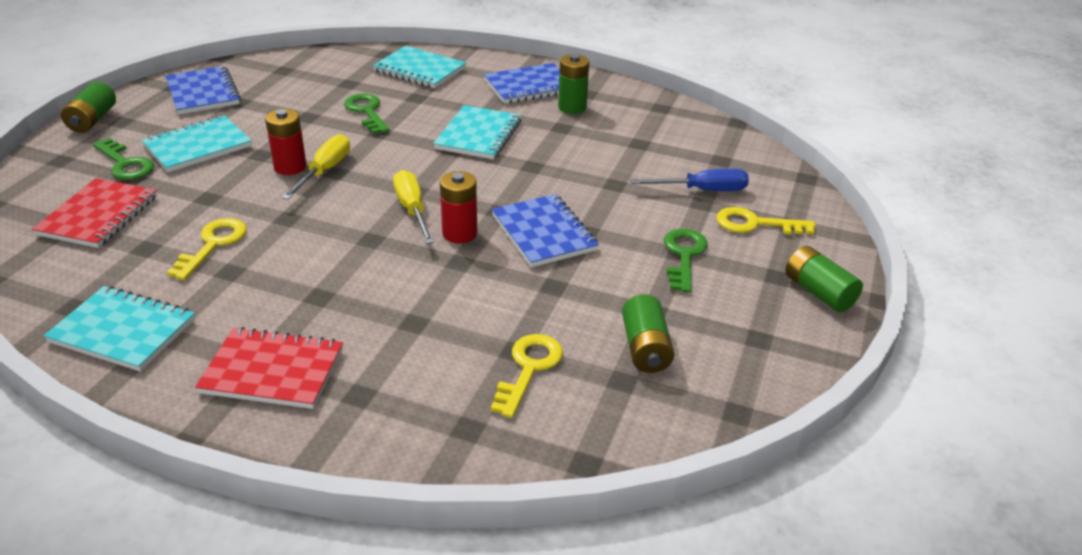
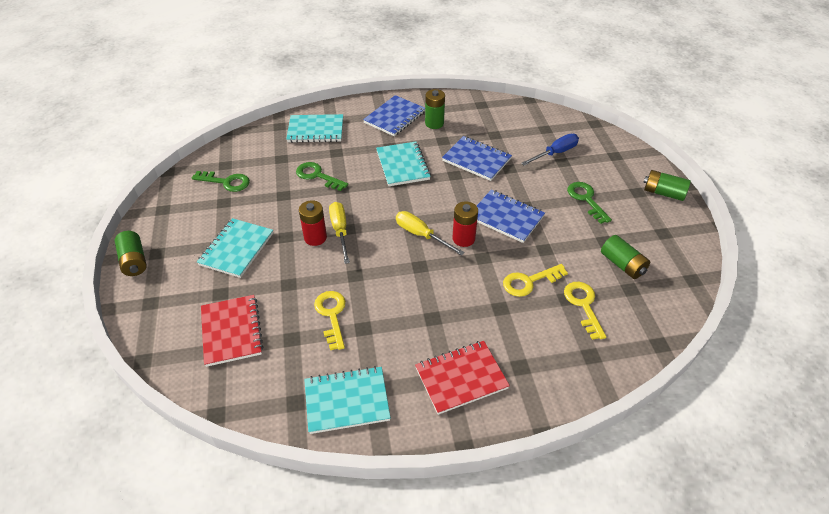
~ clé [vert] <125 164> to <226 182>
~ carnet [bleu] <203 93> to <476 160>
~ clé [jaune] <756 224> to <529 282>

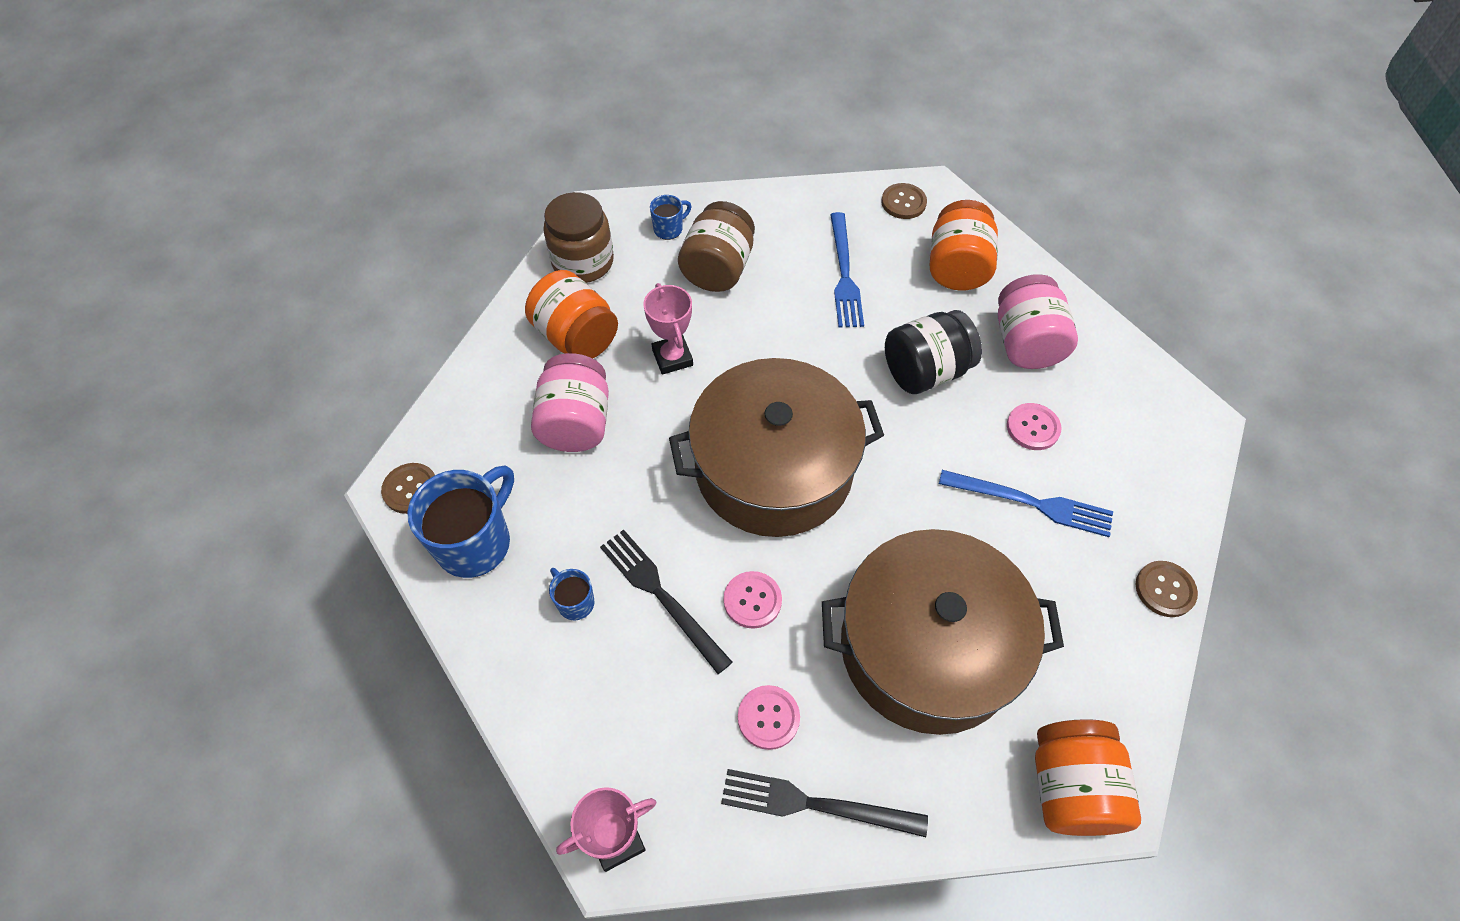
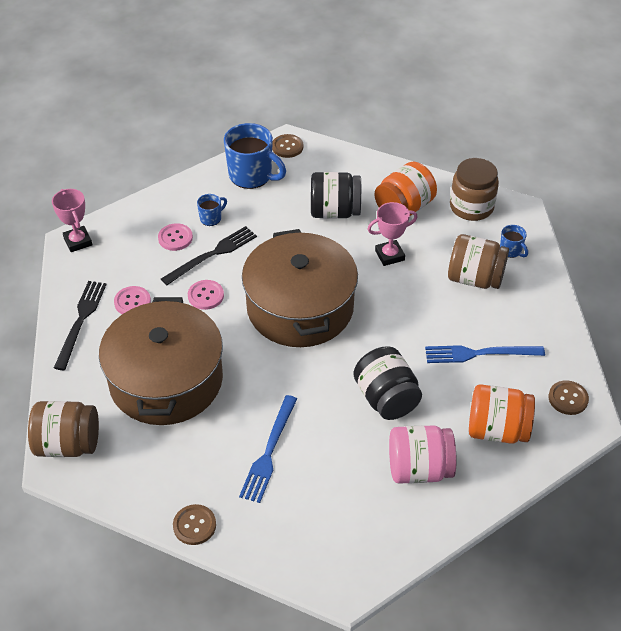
~ bouton [rose] <1033 428> to <175 238>
~ bocal [rose] <576 423> to bocal [noir] <334 211>
~ bocal [orange] <1070 787> to bocal [marron] <68 444>

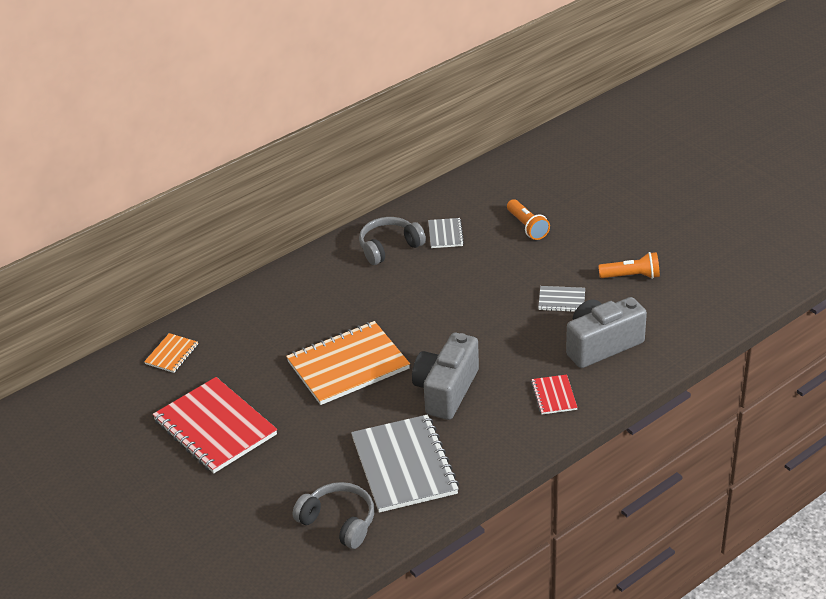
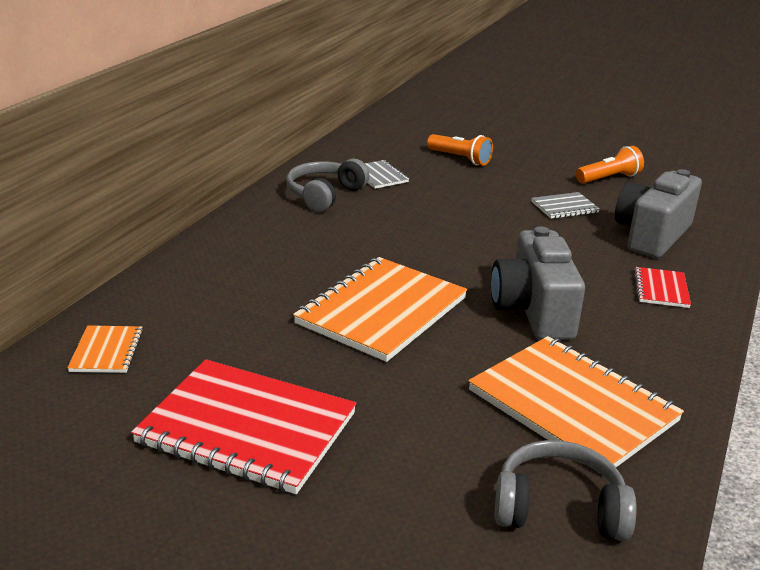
~ carnet [gris] <404 465> to carnet [orange] <572 406>
~ carnet [rouge] <554 396> = <661 289> 45 degrees clockwise

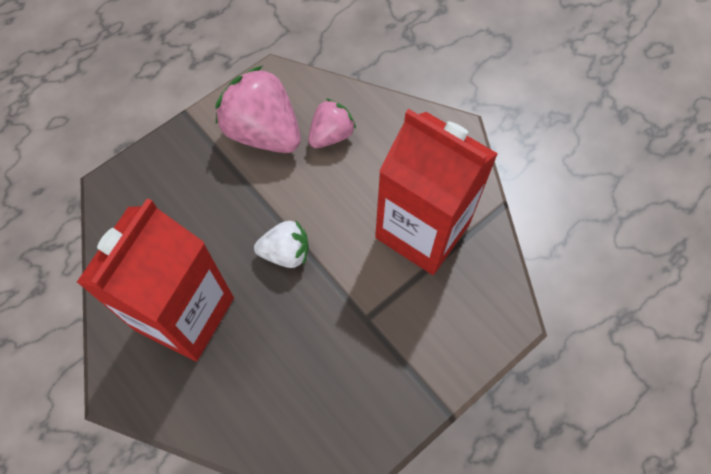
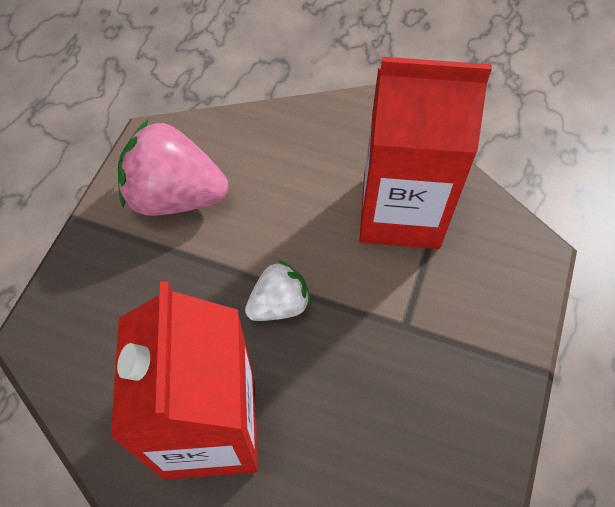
- fraise [rose] <331 135>

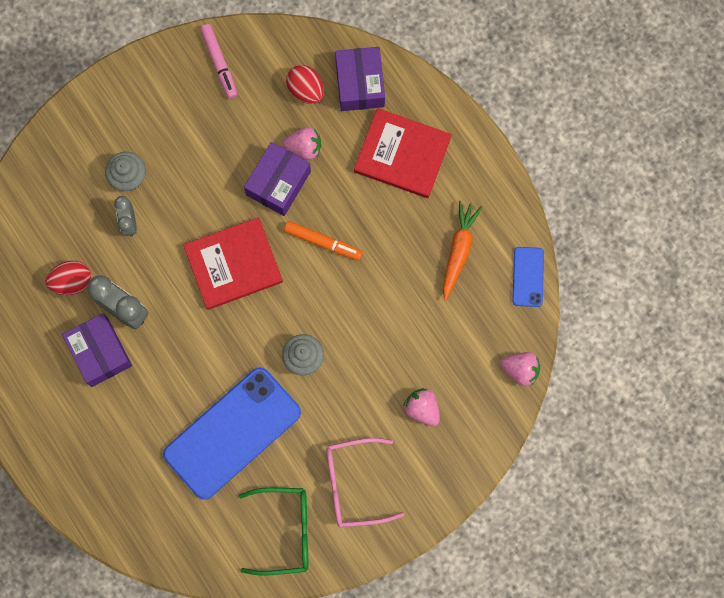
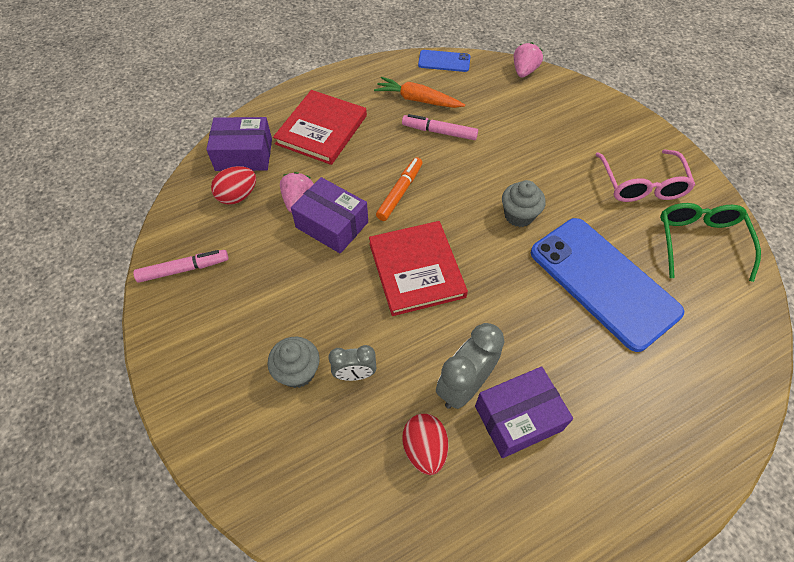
- fraise [rose] <422 408>
+ feutre [rose] <439 132>

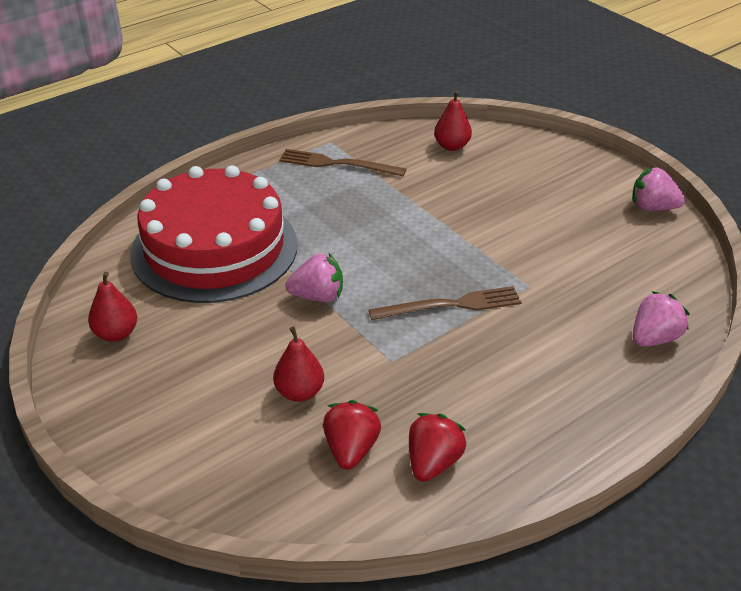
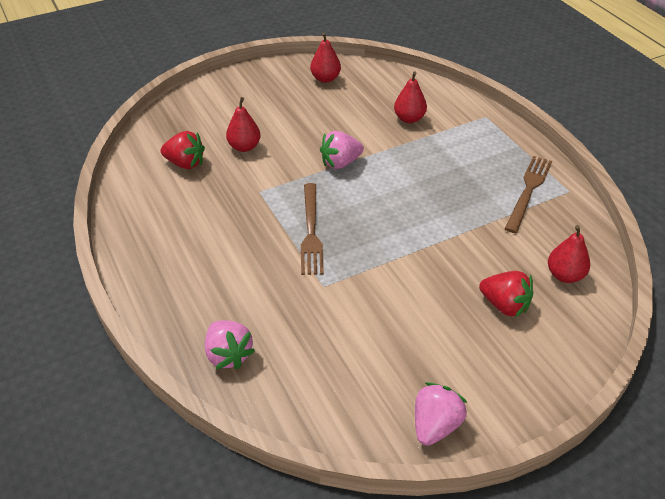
~ fraise [rouge] <433 463> to <504 305>
~ gâteau [rouge] <214 248> to poire [rouge] <409 118>
~ fraise [rose] <317 296> = <340 163> 60 degrees clockwise

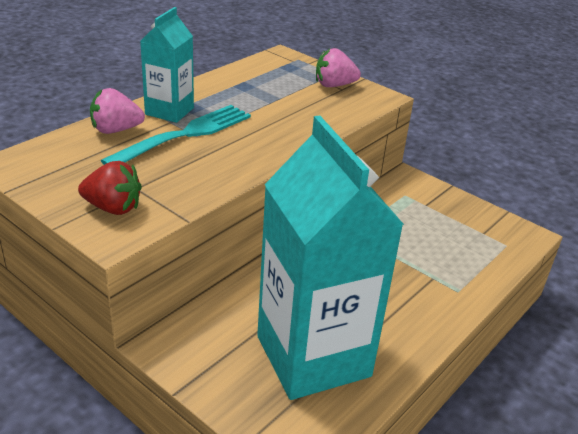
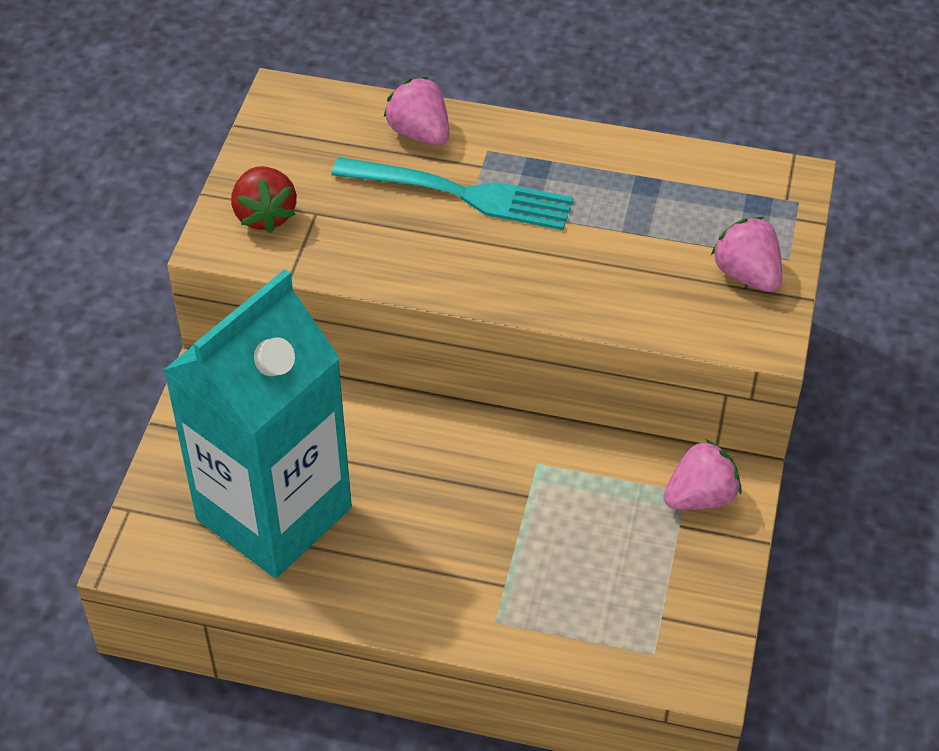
- brique de lait [turquoise] <169 111>
+ fraise [rose] <700 497>

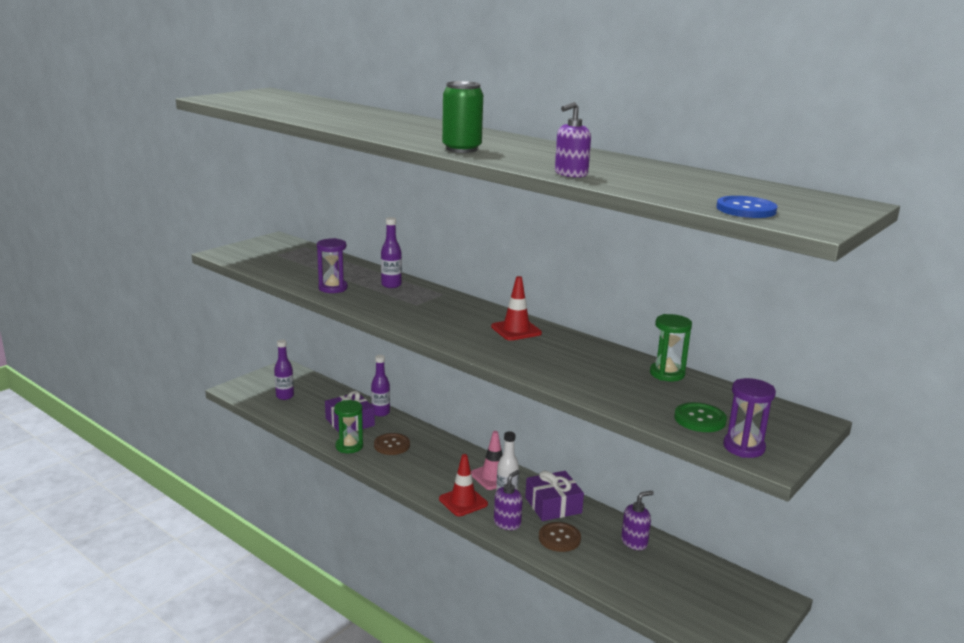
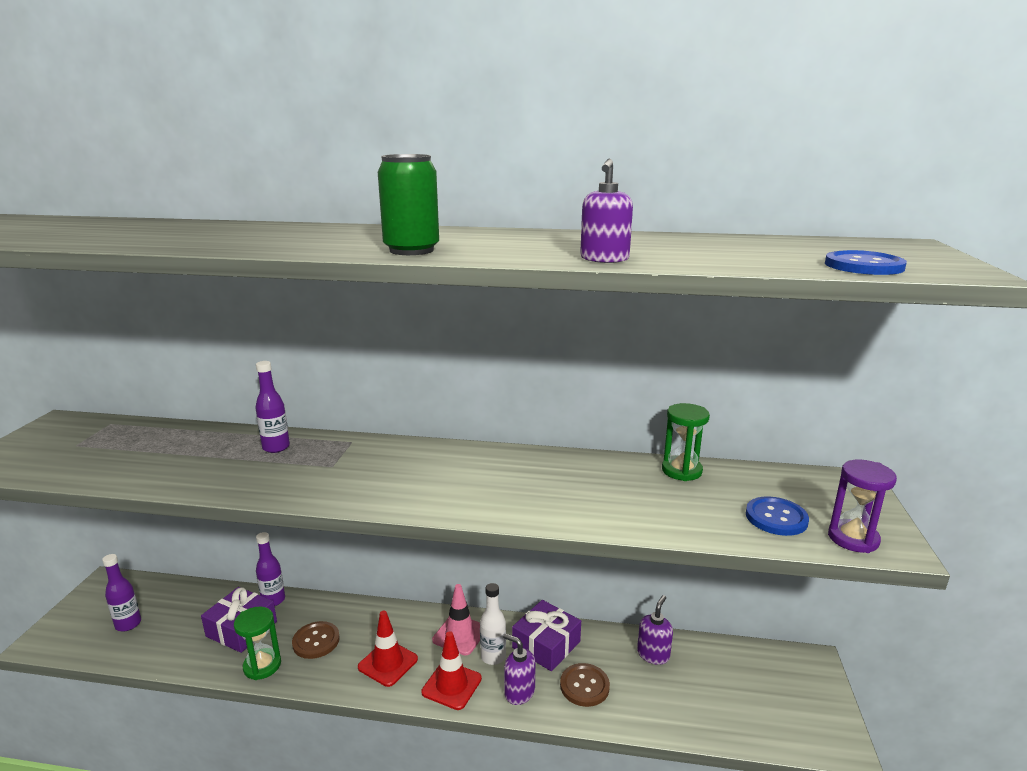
- sablier [violet] <333 288>
~ cône de chantier [rouge] <516 330> to <388 663>
~ bouton [vert] <700 419> to bouton [bleu] <776 518>
~ distributeur de savon [violet] <507 523> = <519 692> 60 degrees counterclockwise

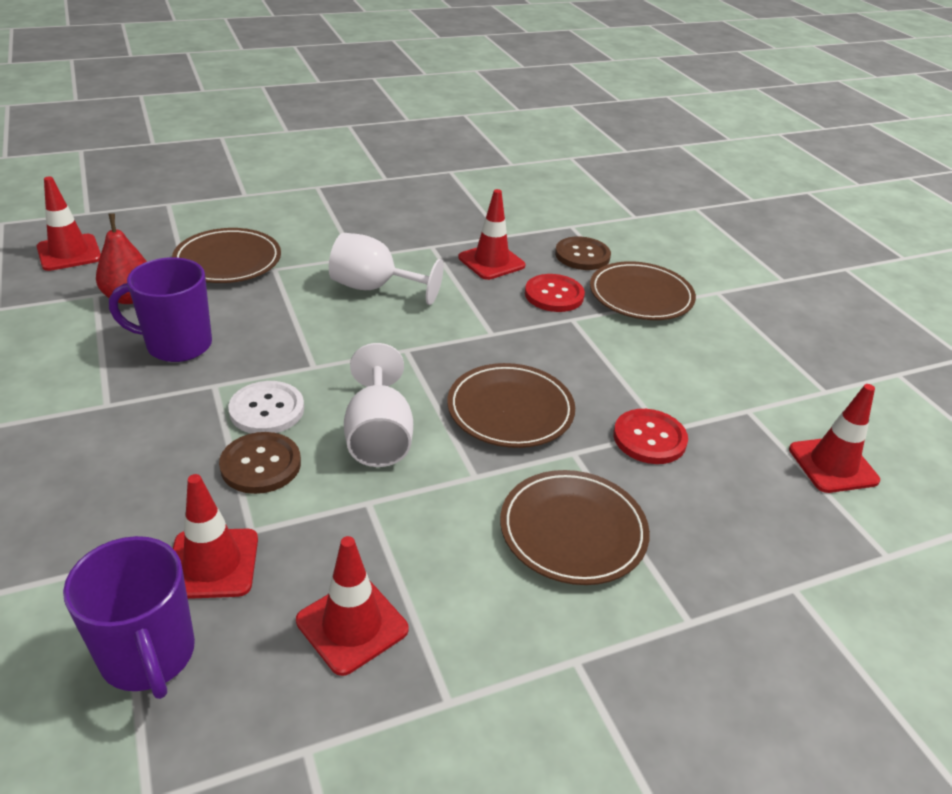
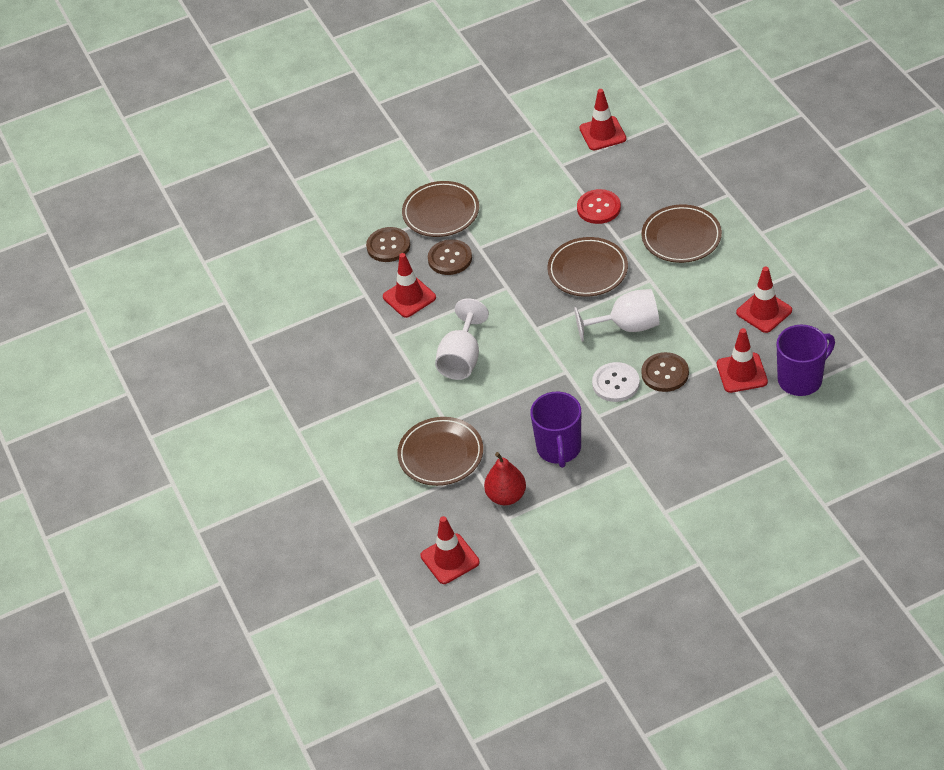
~ bouton [rouge] <554 295> to bouton [marron] <450 258>

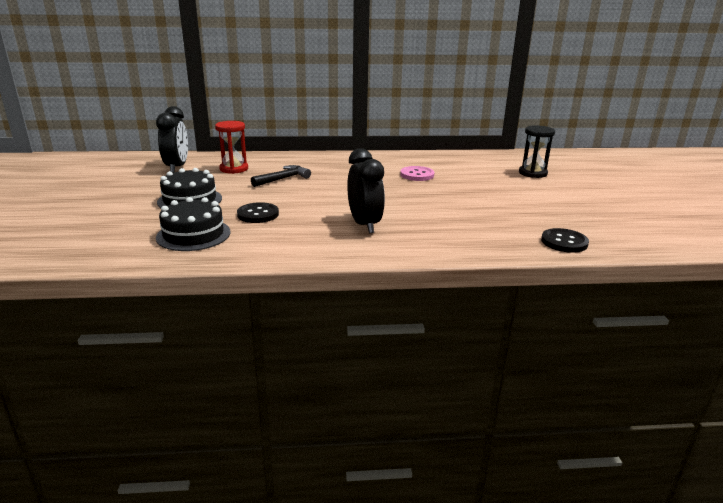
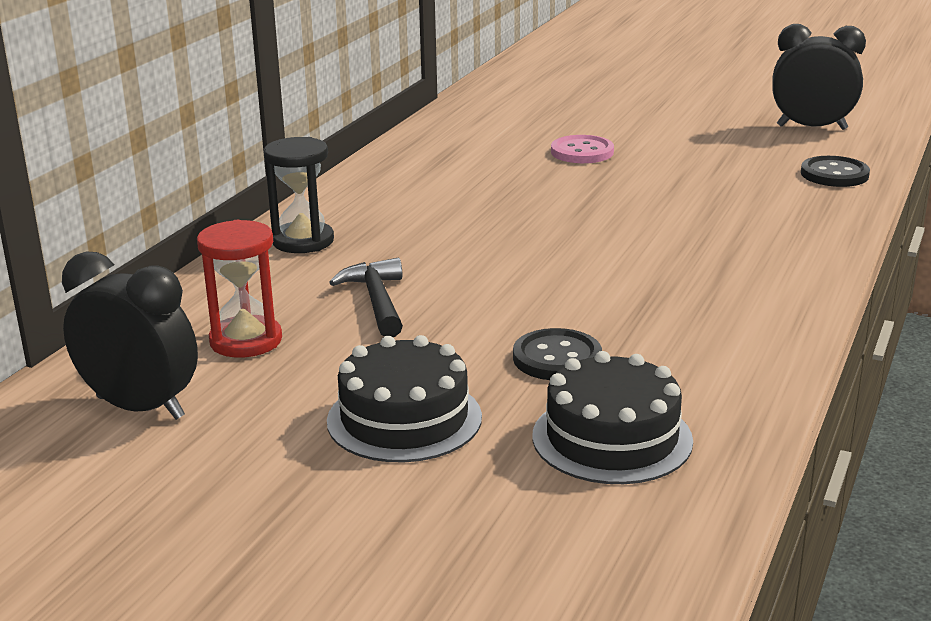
~ réveil [noir] <364 224> to <811 127>
~ bouton [rose] <417 175> to <582 152>
~ sablier [noir] <532 173> to <303 241>

